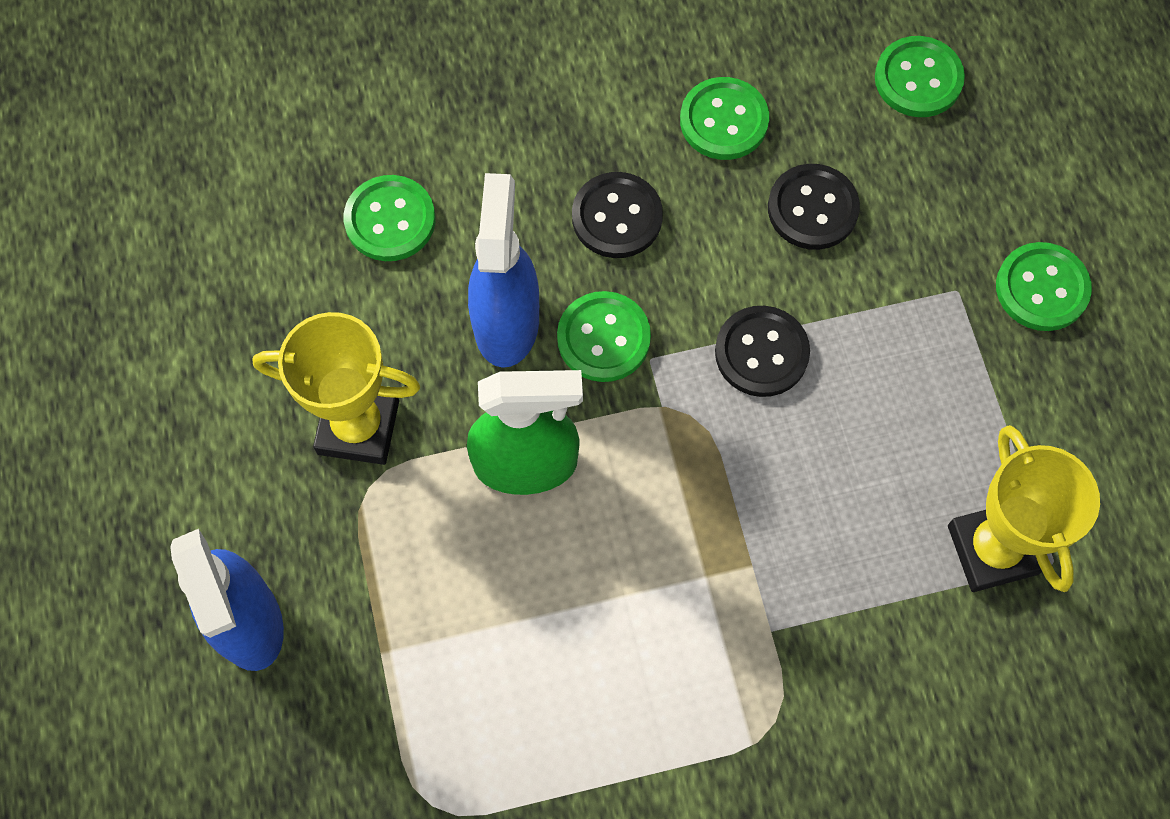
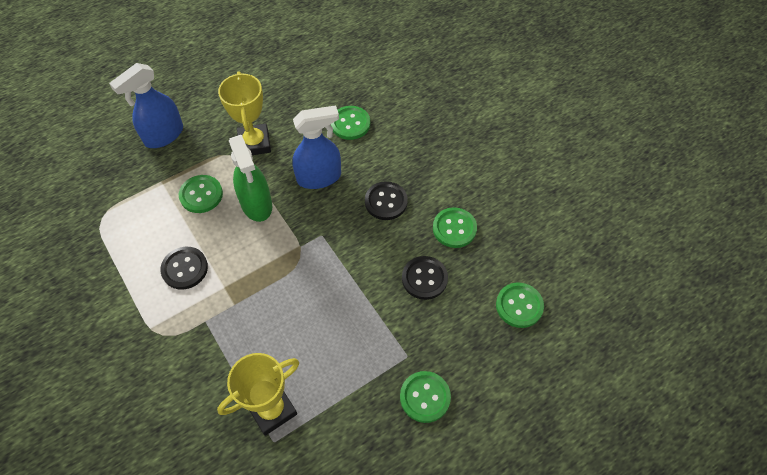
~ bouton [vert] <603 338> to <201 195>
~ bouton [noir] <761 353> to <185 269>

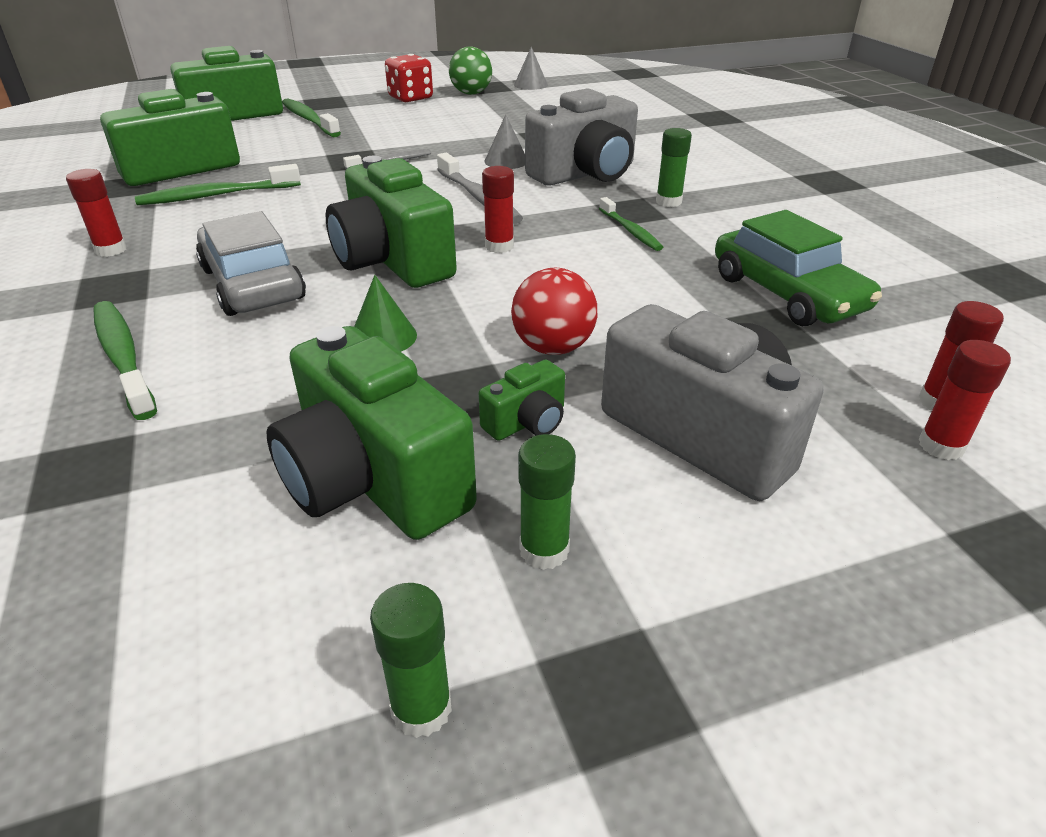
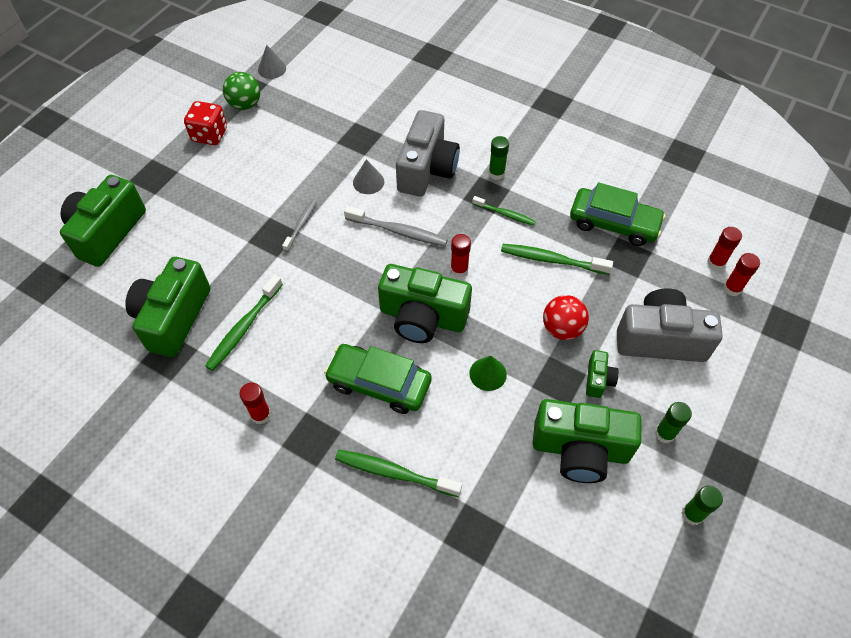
~ brosse à dents [vert] <309 120> to <552 260>
~ voiture [gris] <253 284> to voiture [vert] <379 383>

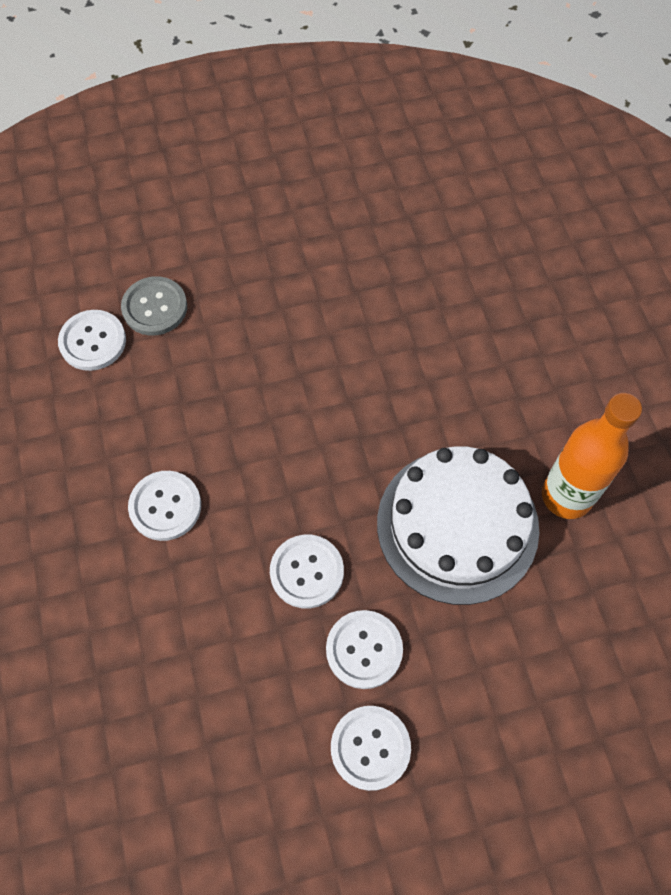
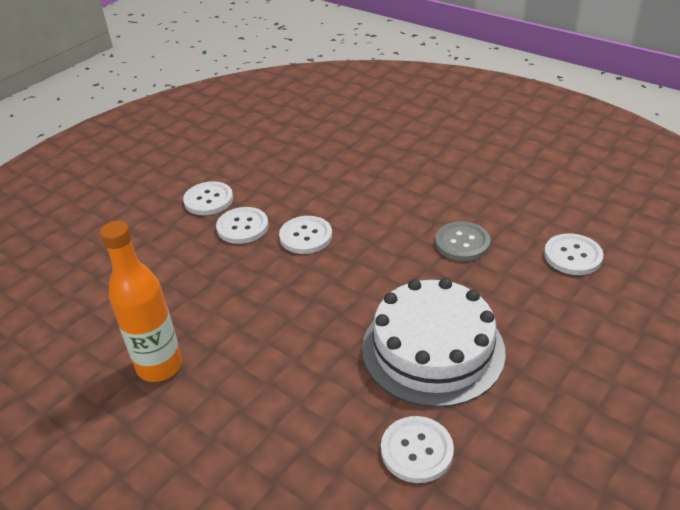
~ bouton [gris] <154 307> to <462 243>
~ bouton [blanc] <165 506> to <417 450>
~ gâteau [blanc] <457 525> to <433 349>

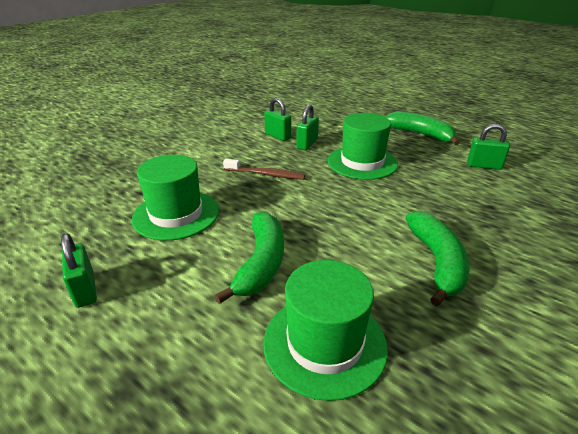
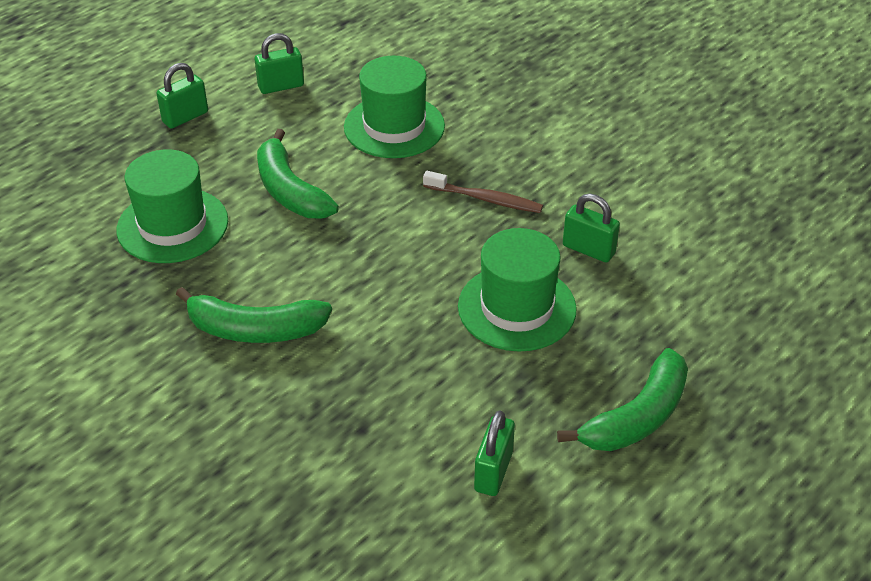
~ cadenas [vert] <278 136> to <185 117>
~ banane [vert] <261 263> = <290 190> 45 degrees clockwise
~ brosse à dents [marron] <265 174> = <485 199> 90 degrees counterclockwise

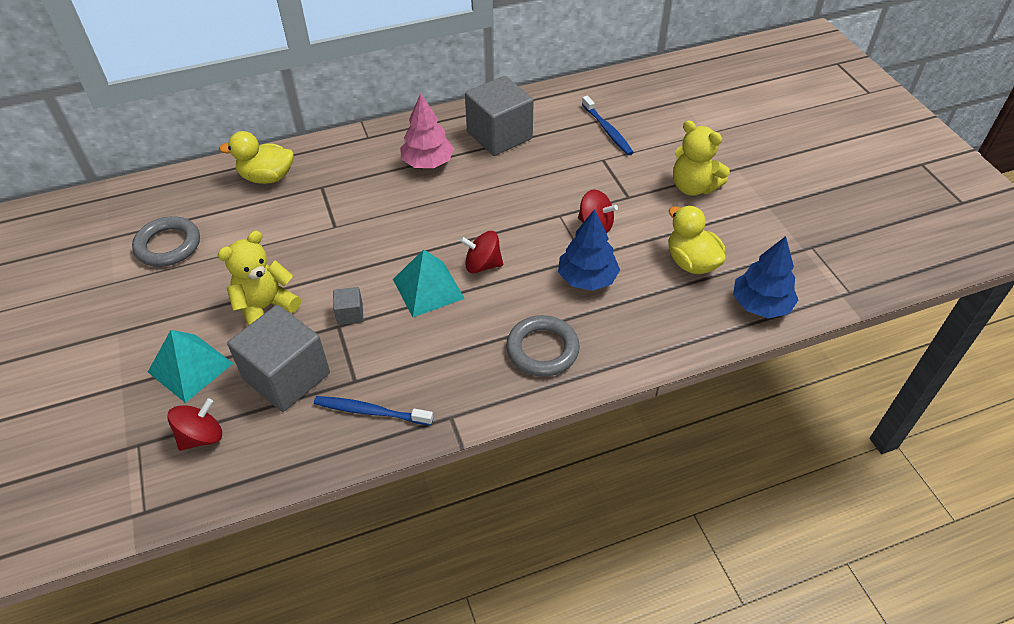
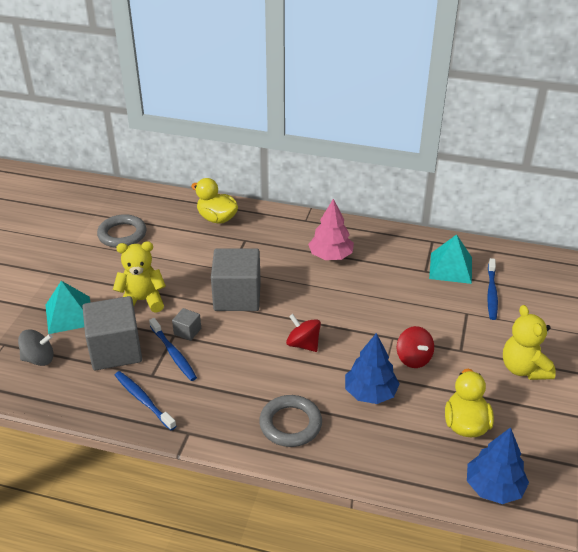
+ brosse à dents [bleu] <173 354>
~ pyramide [turquoise] <428 288> to <451 268>
~ cube [gris] <499 135> to <237 296>
~ toupie [rouge] <201 436> to toupie [gris] <39 359>

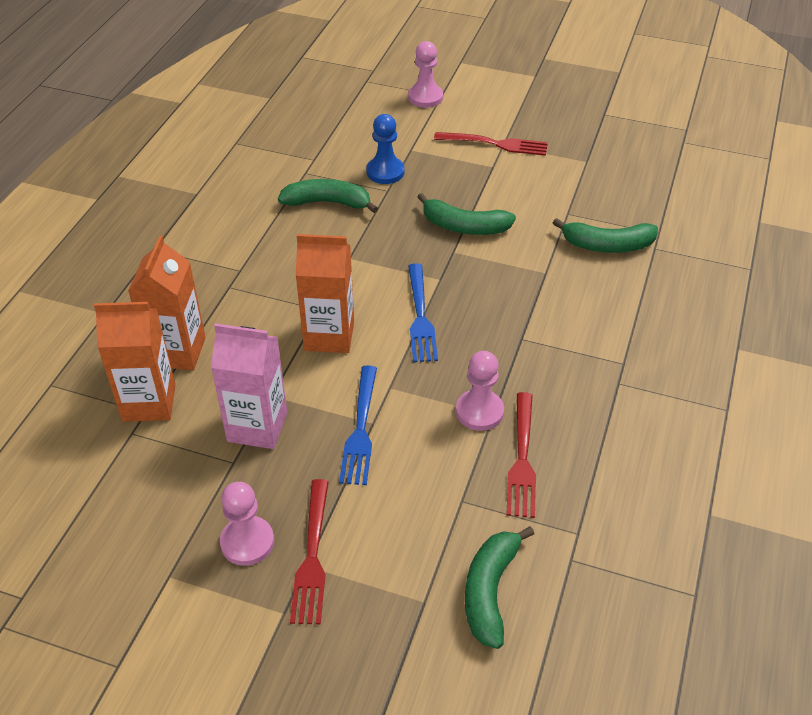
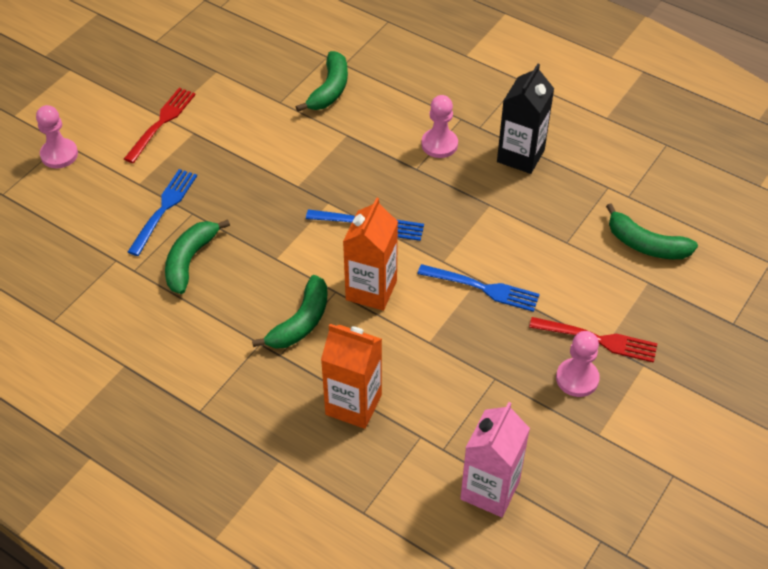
- brique de lait [orange] <149 402>
- fourchette [rouge] <522 459>
+ brique de lait [noir] <520 156>
~ brique de lait [rose] <257 427> to <490 490>
~ banane [vert] <464 226> to <301 322>
~ pion [rose] <479 411> to <439 144>
~ pion [bleu] <385 172> to fourchette [bleu] <164 209>

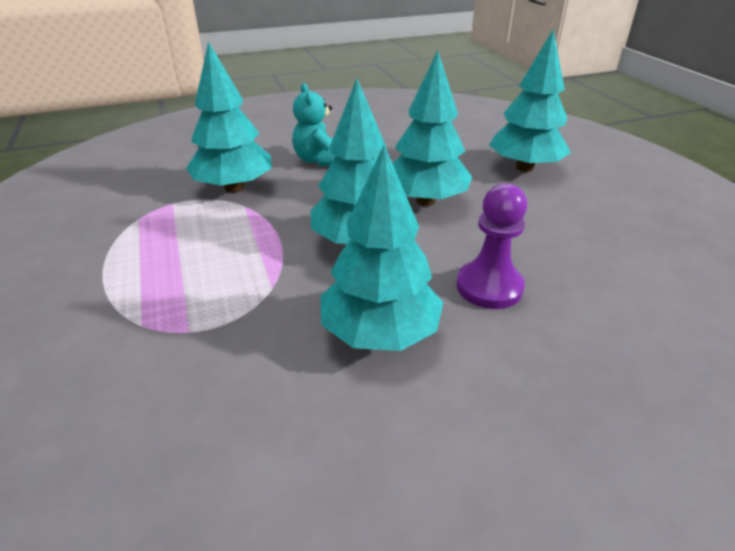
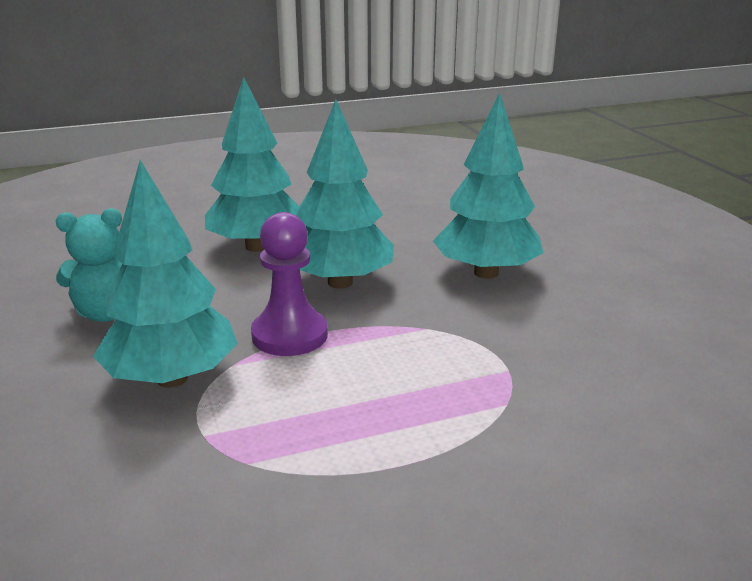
- arbre [turquoise] <524 168>
~ pion [violet] <489 287> to <289 335>

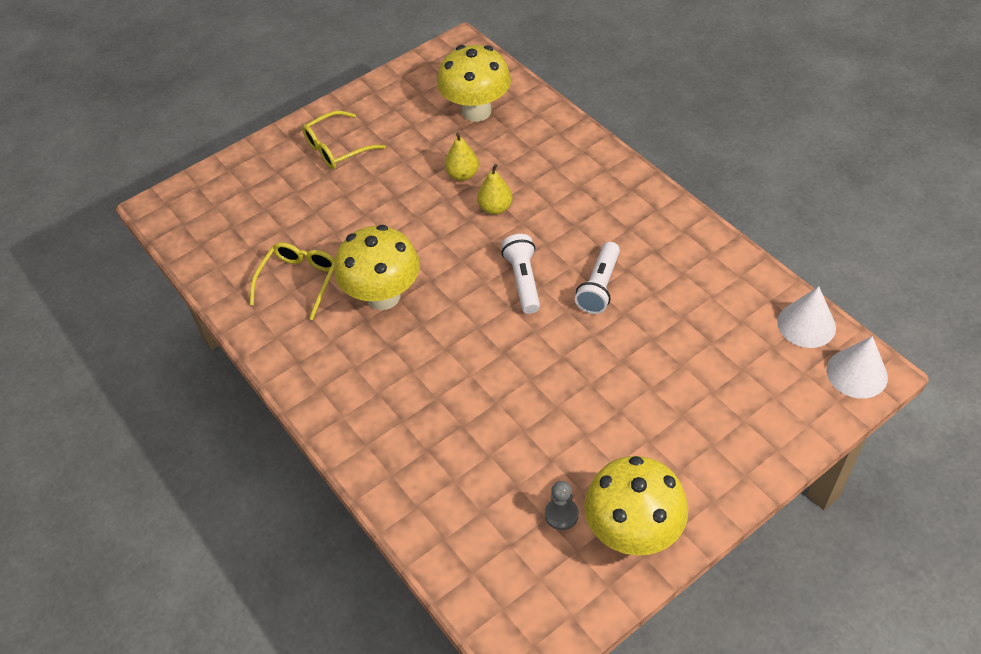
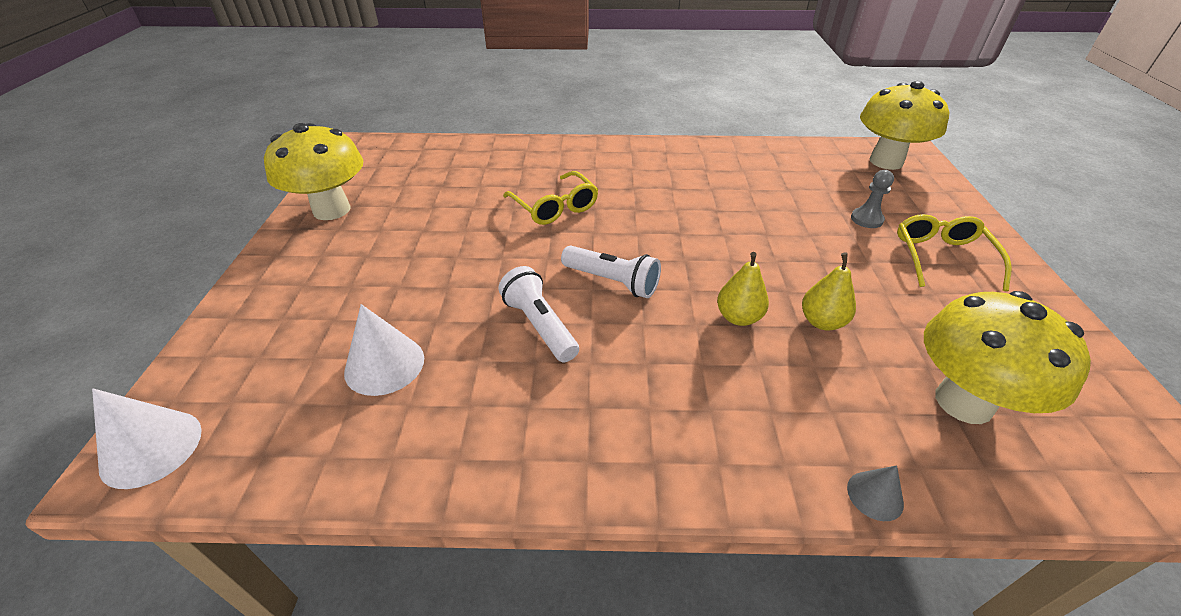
+ cône [gris] <875 495>
~ lunettes [jaune] <299 281> to <554 207>
~ champignon [jaune] <383 296> to <886 161>
~ pion [gris] <561 514> to <866 219>
~ cône [blanc] <806 324> to <384 364>

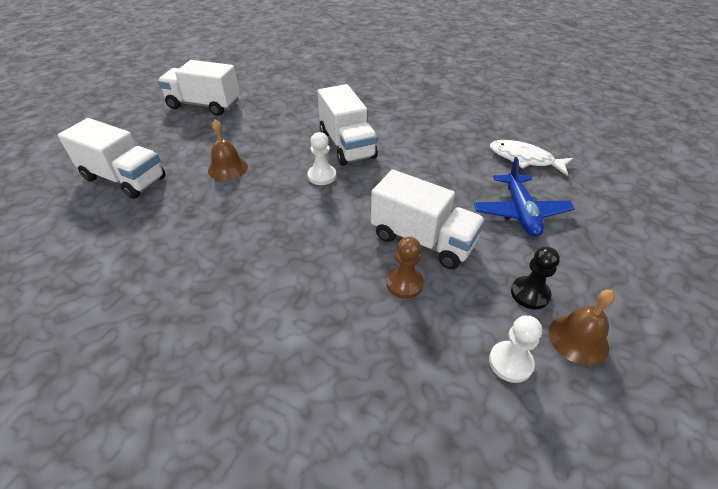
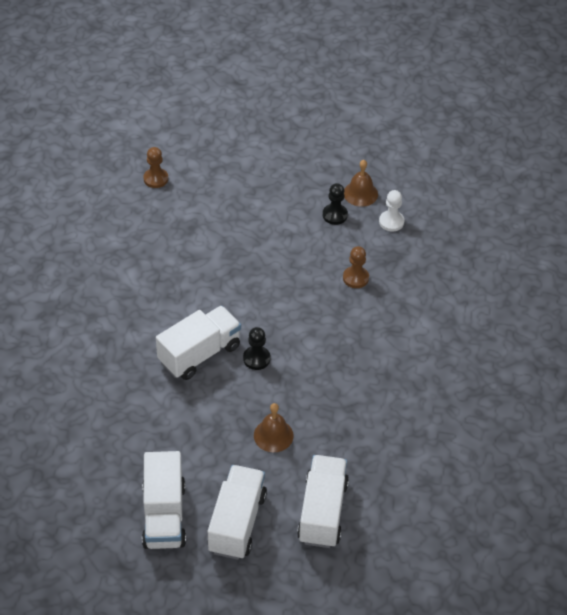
- avion [bleu] <520 212>
- poisson [blanc] <524 159>
+ pion [marron] <156 179>
~ camion [blanc] <422 240> to <237 523>
~ pion [blanc] <322 176> to pion [noir] <256 359>

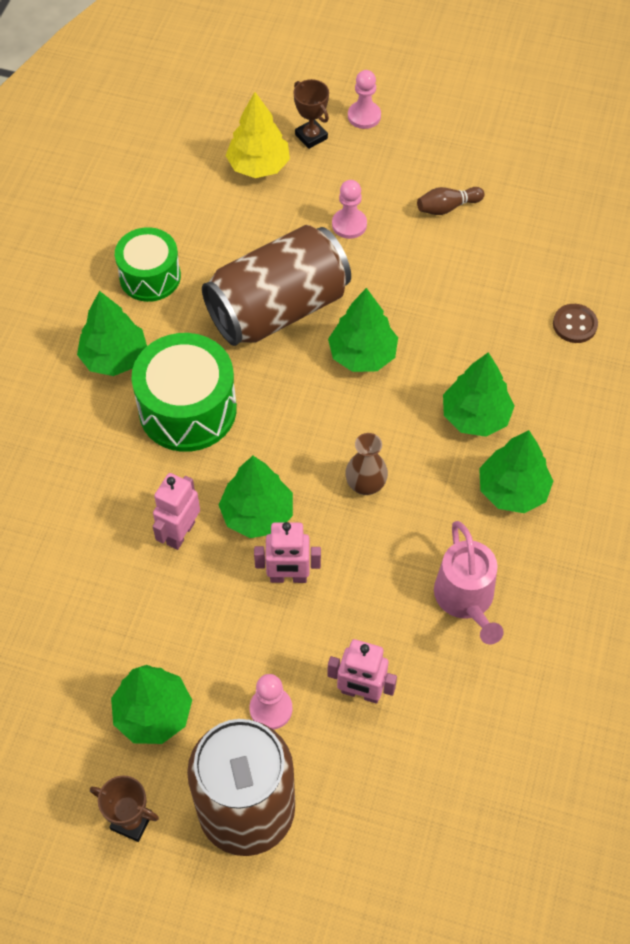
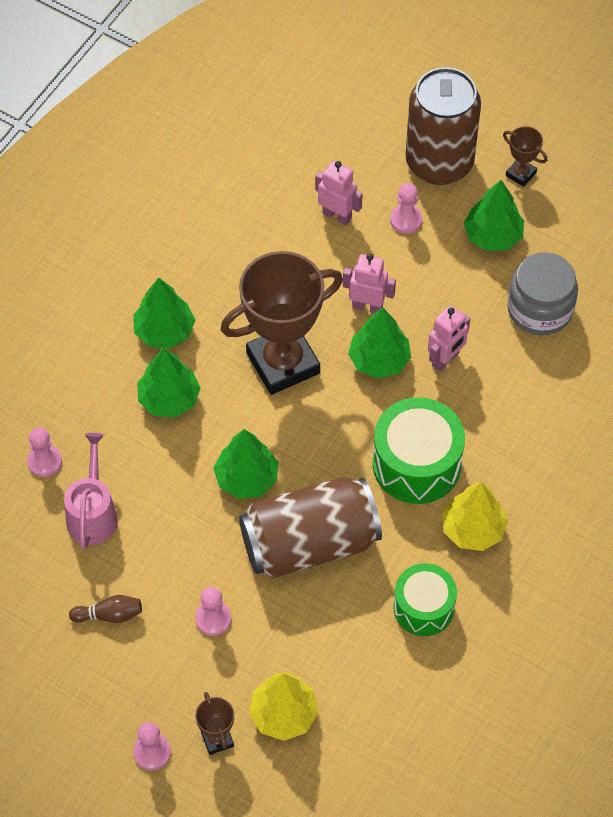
+ bocal [gris] <540 309>
~ arrosoir [rose] <466 599> to <92 514>
~ vase [marron] <365 485> to trophée [marron] <283 363>
~ bouton [marron] <574 324> to pion [rose] <44 461>
~ arbre [vert] <114 358> to arbre [jaune] <473 529>

